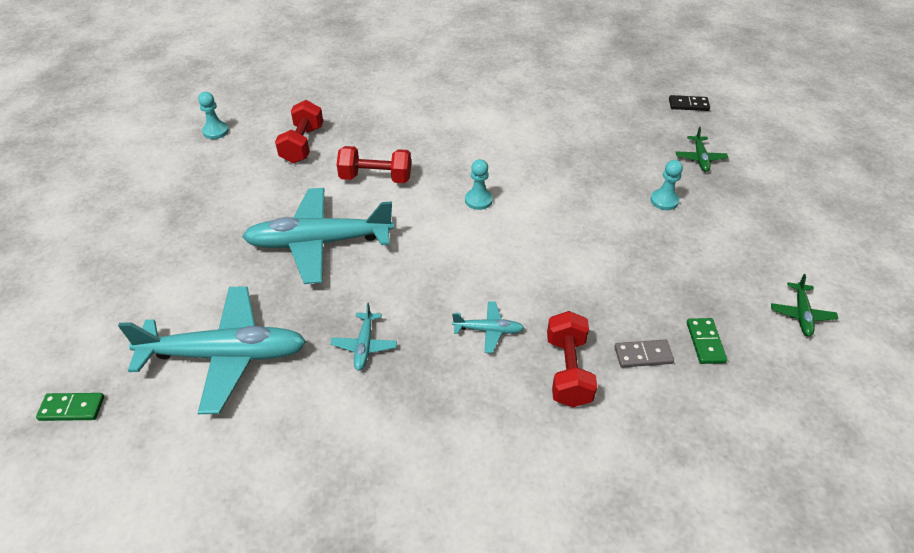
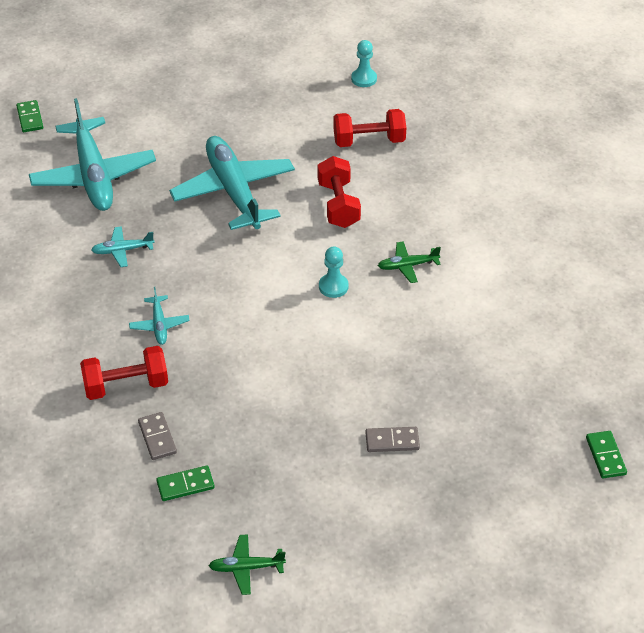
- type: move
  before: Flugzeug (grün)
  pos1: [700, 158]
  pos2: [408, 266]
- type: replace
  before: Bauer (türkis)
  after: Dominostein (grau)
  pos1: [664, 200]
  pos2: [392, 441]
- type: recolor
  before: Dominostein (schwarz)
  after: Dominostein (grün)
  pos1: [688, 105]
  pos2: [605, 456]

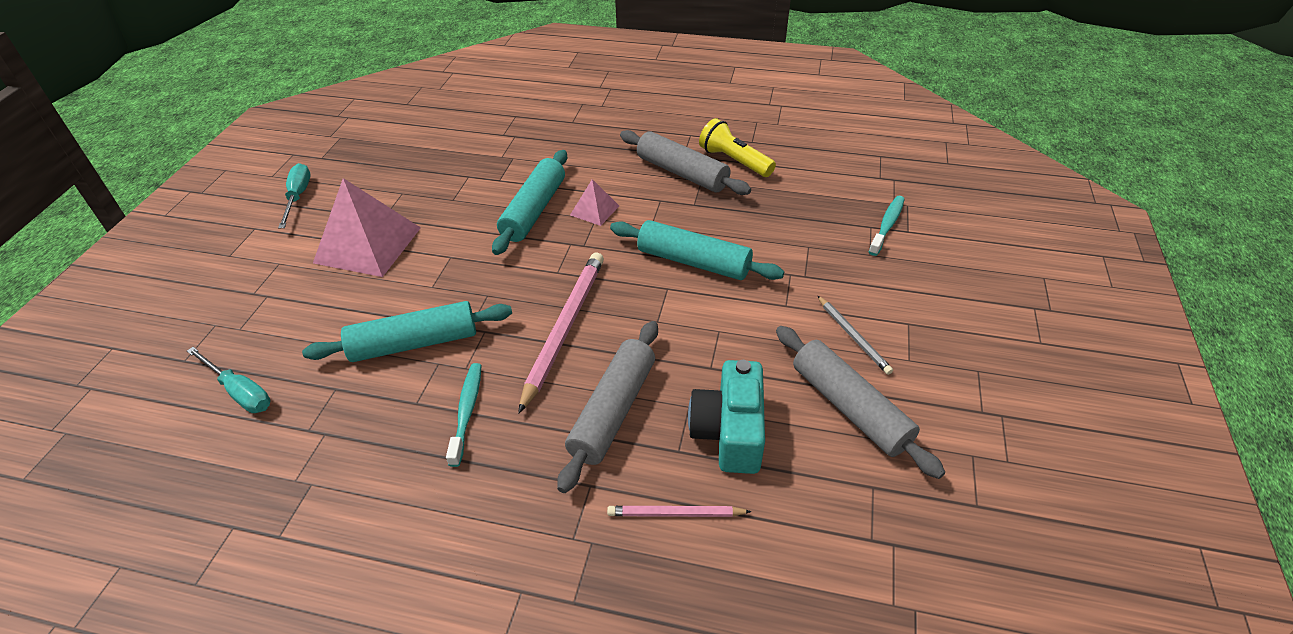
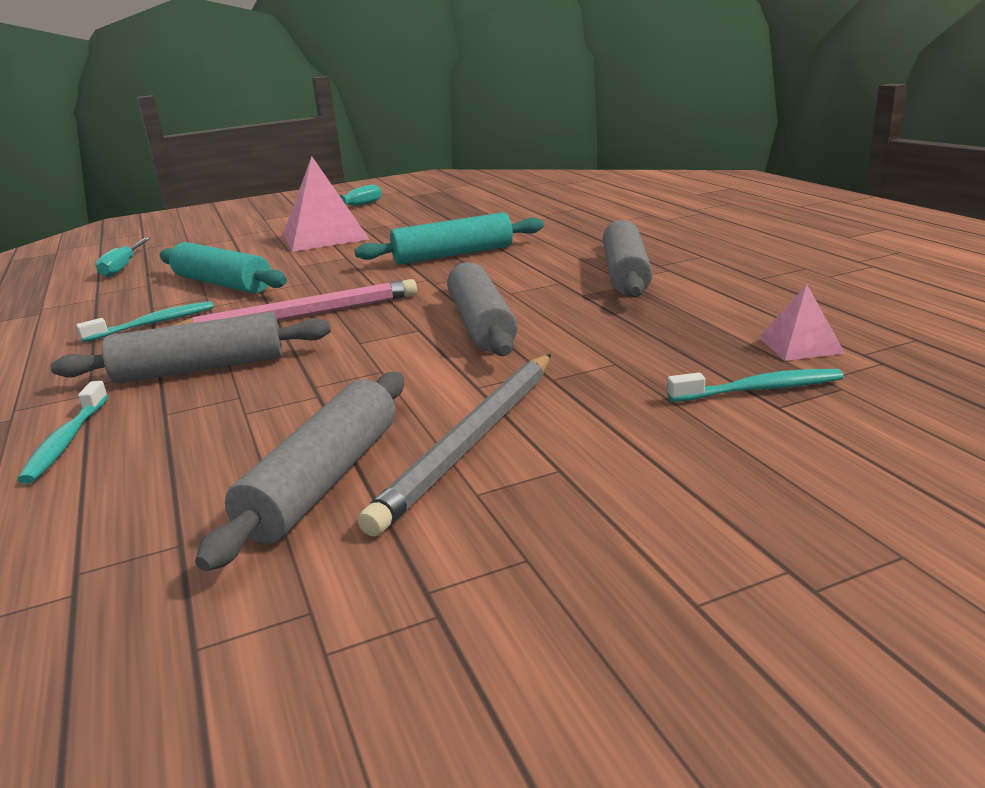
- type: delete
  before: Kamera (türkis)
  pos1: [729, 431]
- type: delete
  before: Taschenlampe (gelb)
  pos1: [734, 161]
- type: move
  before: Pyramide (rosa)
  pos1: [594, 210]
  pos2: [800, 345]
- type: replace
  before: Bleistift (rosa)
  after: Zahnbürste (türkis)
  pos1: [675, 514]
  pos2: [66, 441]
- type: recolor
  before: Nudelholz (türkis)
  after: Nudelholz (grau)
  pos1: [693, 262]
  pos2: [481, 324]
- type: resize
  before: Bleistift (grau)
  pos1: [853, 336]
  pos2: [473, 441]
  scale: 1.89

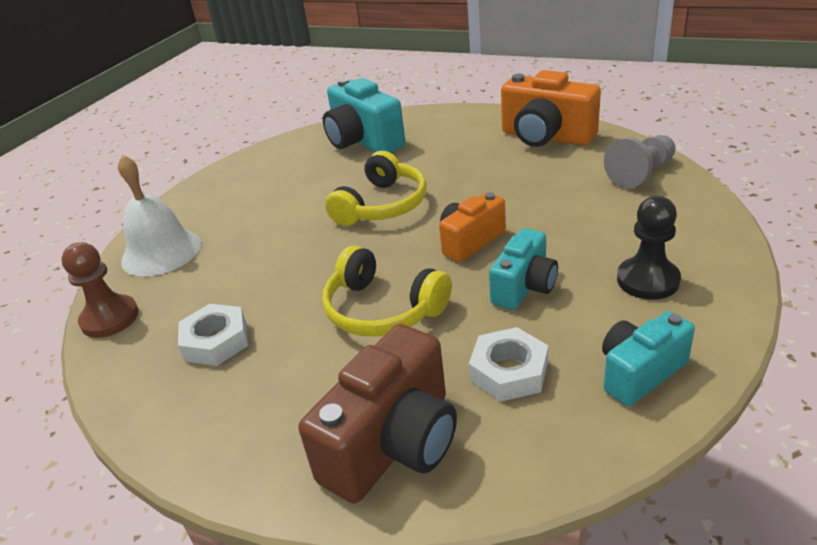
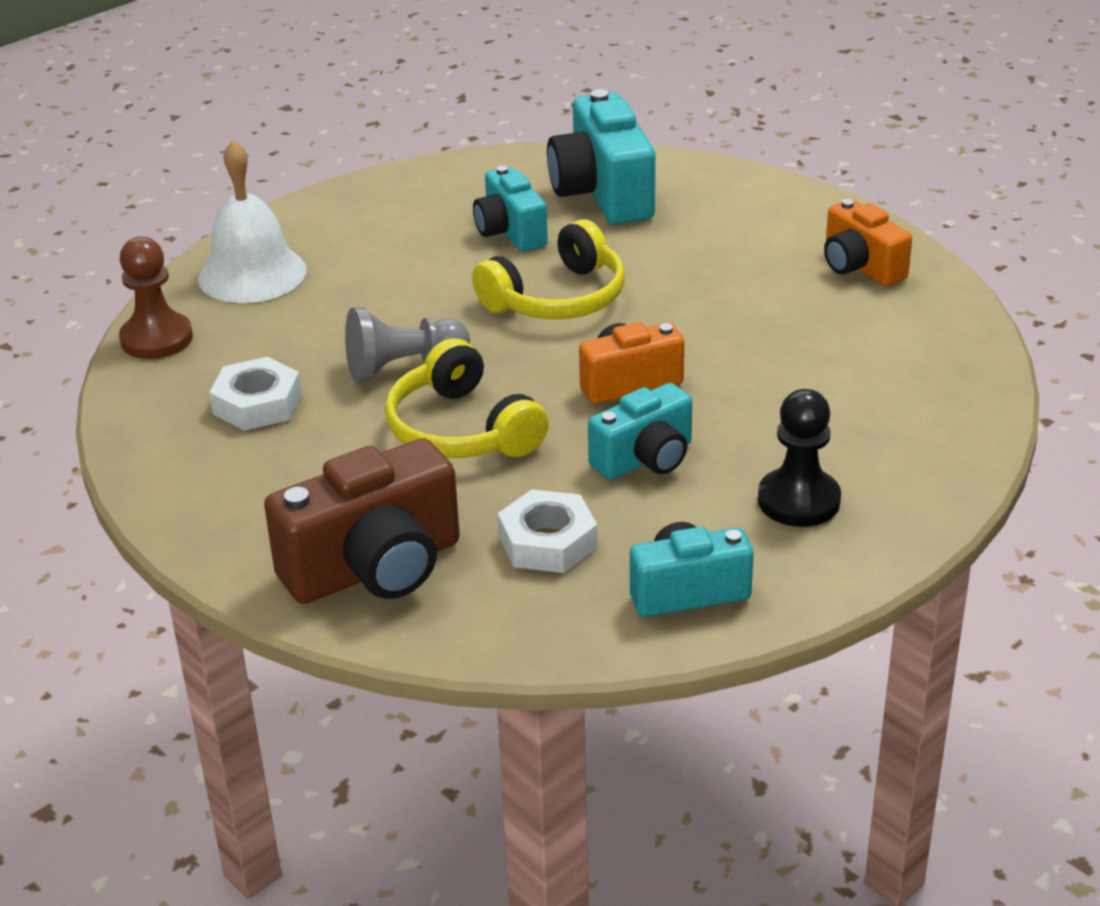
- type: insert
  after: Kamera (türkis)
  pos2: [510, 232]
- type: move
  before: Bauer (grau)
  pos1: [641, 174]
  pos2: [403, 367]
- type: resize
  before: Kamera (orange)
  pos1: [546, 137]
  pos2: [860, 267]
  scale: 0.62

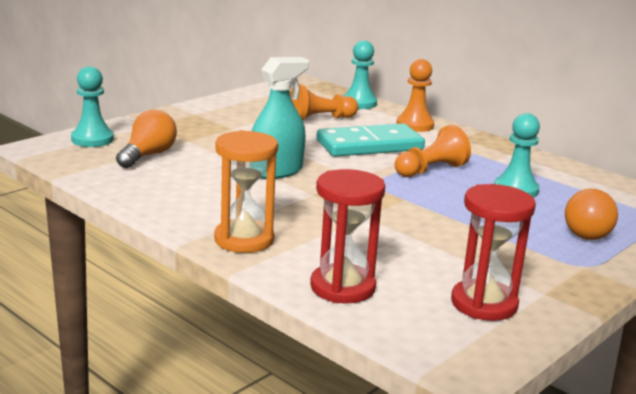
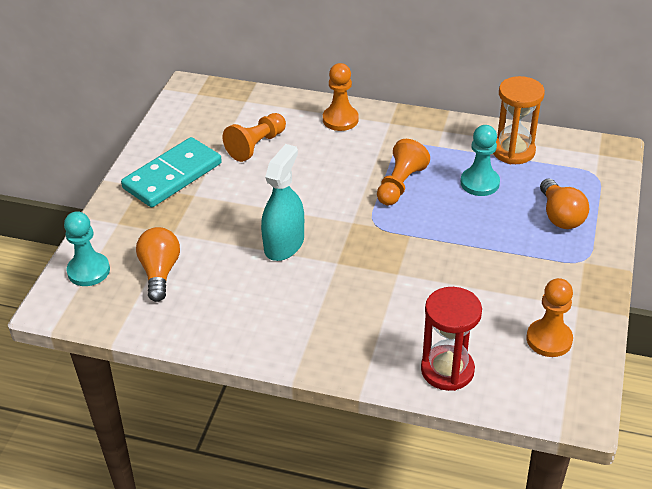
- type: delete
  before: Bauer (türkis)
  pos1: [359, 103]
- type: move
  before: Sanduhr (orange)
  pos1: [244, 239]
  pos2: [513, 151]
- type: move
  before: Dominostein (türkis)
  pos1: [369, 145]
  pos2: [172, 176]
- type: replace
  before: Sanduhr (rot)
  after: Bauer (orange)
  pos1: [484, 304]
  pos2: [549, 339]

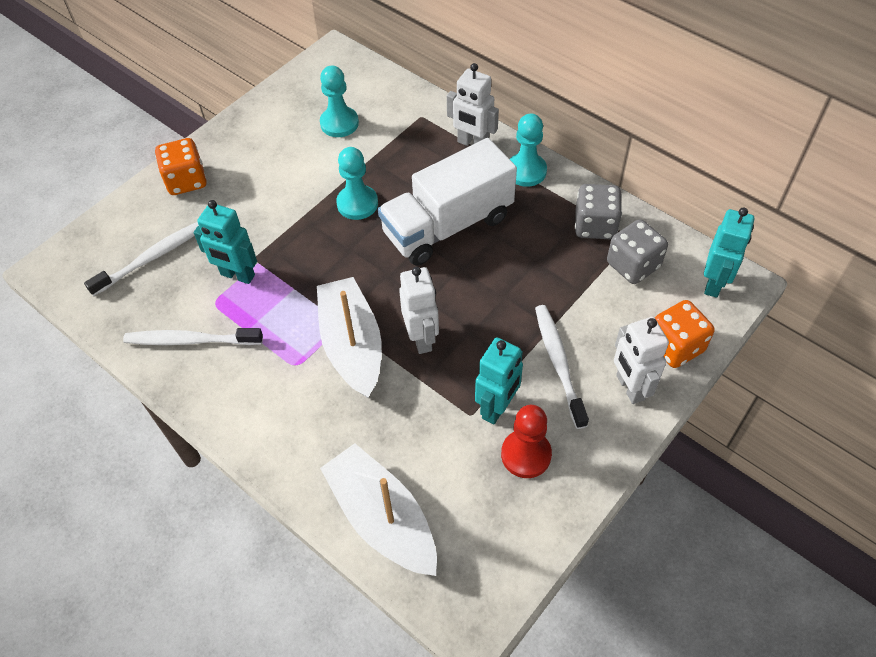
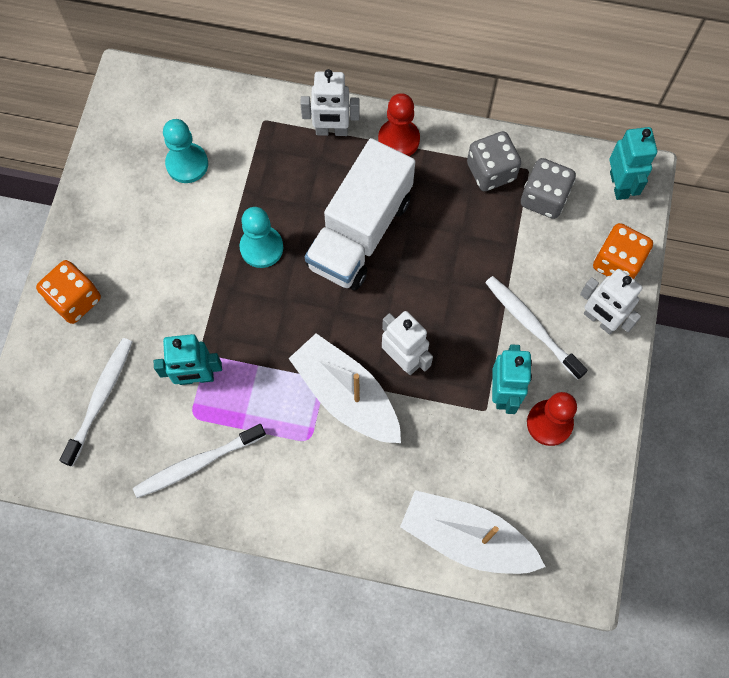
- type: recolor
  before: Bauer (türkis)
  after: Bauer (rot)
  pos1: [526, 171]
  pos2: [398, 140]

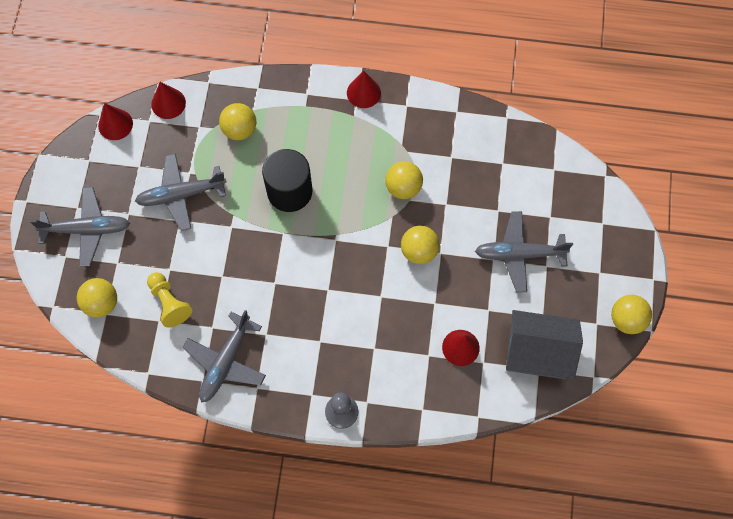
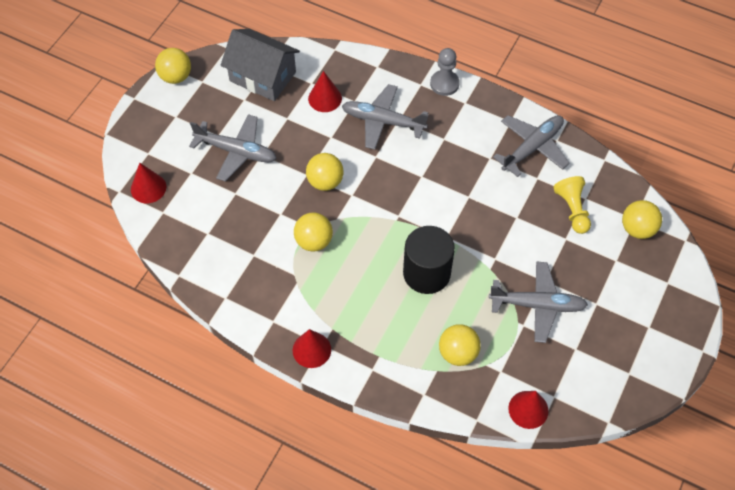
- type: move
  before: Flugzeug (grau)
  pos1: [86, 229]
  pos2: [383, 122]
- type: move
  before: Kegel (rot)
  pos1: [115, 124]
  pos2: [148, 188]

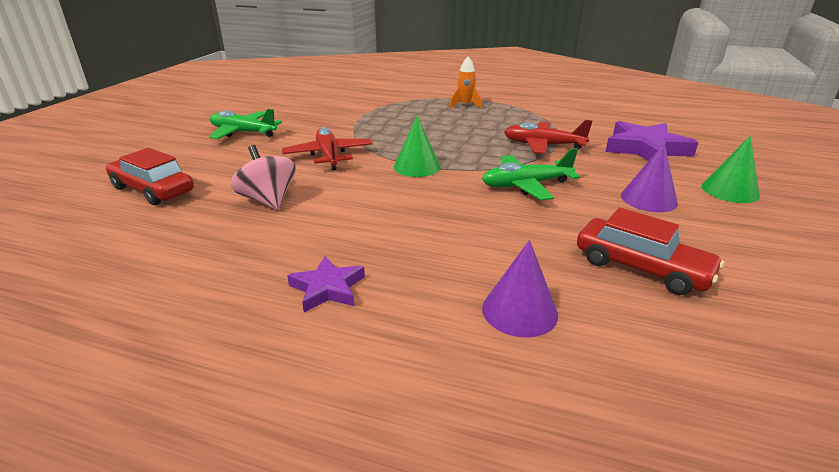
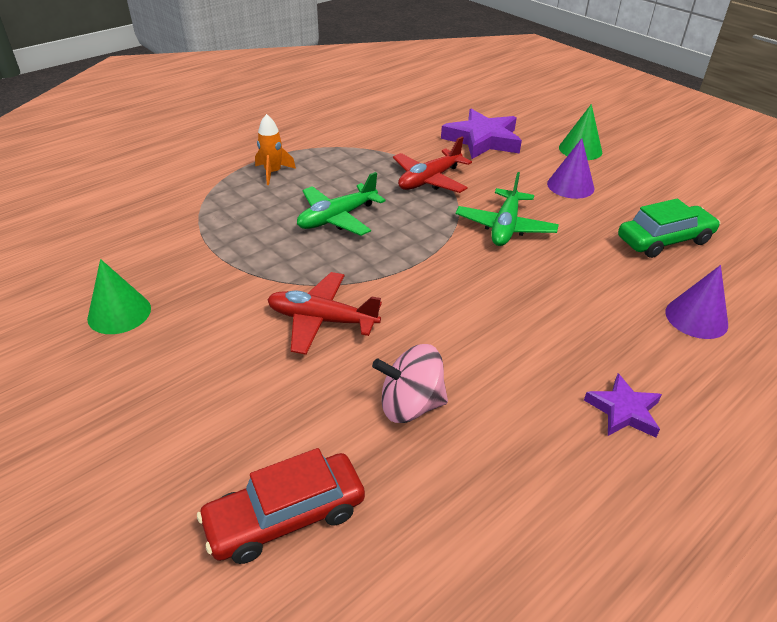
- type: move
  before: Flugzeug (grün)
  pos1: [243, 132]
  pos2: [337, 218]
- type: move
  before: Kegel (grün)
  pos1: [417, 166]
  pos2: [119, 313]
- type: recolor
  before: Auto (rot)
  after: Auto (grün)
  pos1: [641, 268]
  pos2: [664, 240]

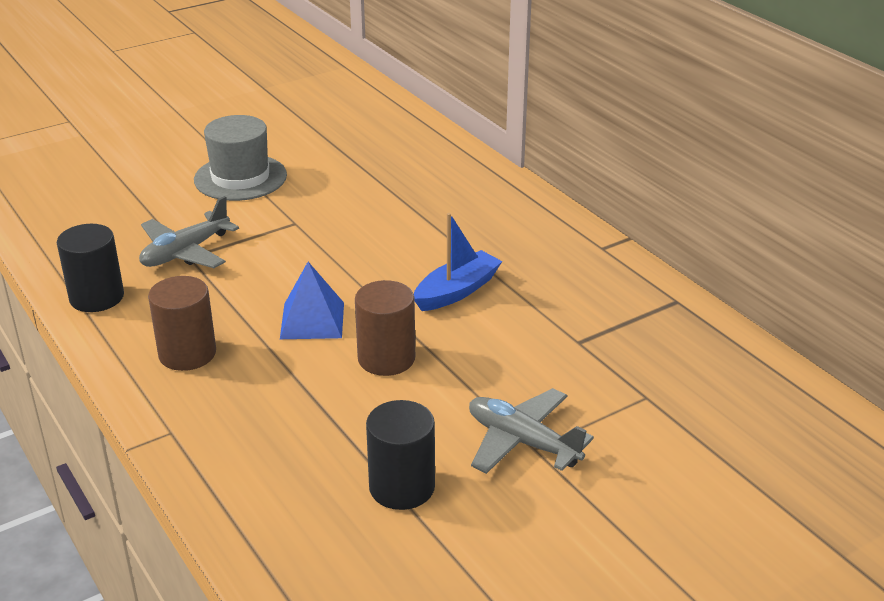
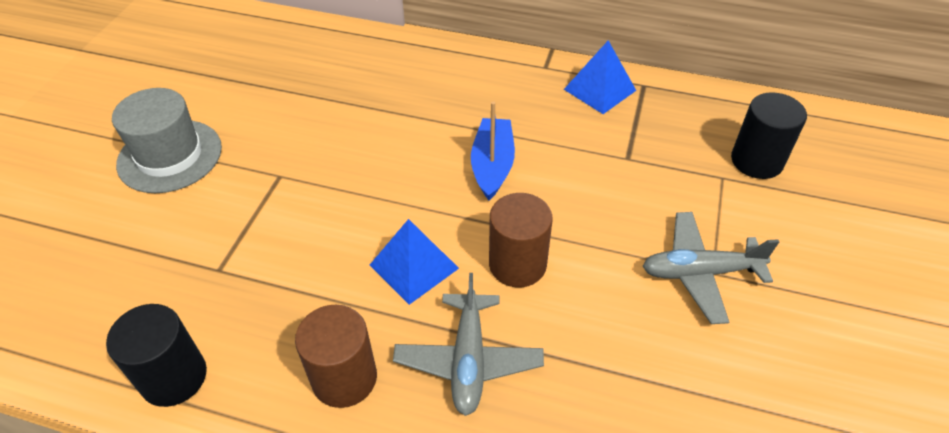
- type: insert
  after: Pyramide (blau)
  pos2: [599, 90]
- type: move
  before: Flugzeug (grau)
  pos1: [185, 252]
  pos2: [468, 360]
- type: move
  before: Vollzylinder (schwarz)
  pos1: [402, 487]
  pos2: [756, 161]

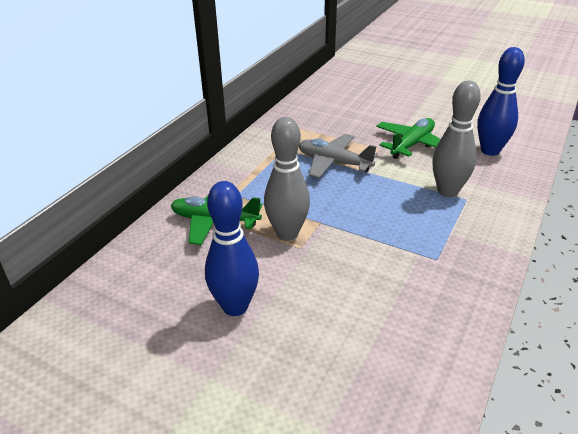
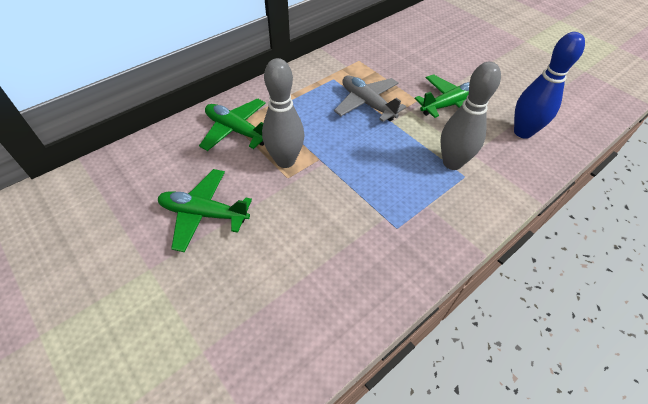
- type: replace
  before: Bowlingkegel (blau)
  after: Flugzeug (grün)
  pos1: [235, 306]
  pos2: [204, 214]

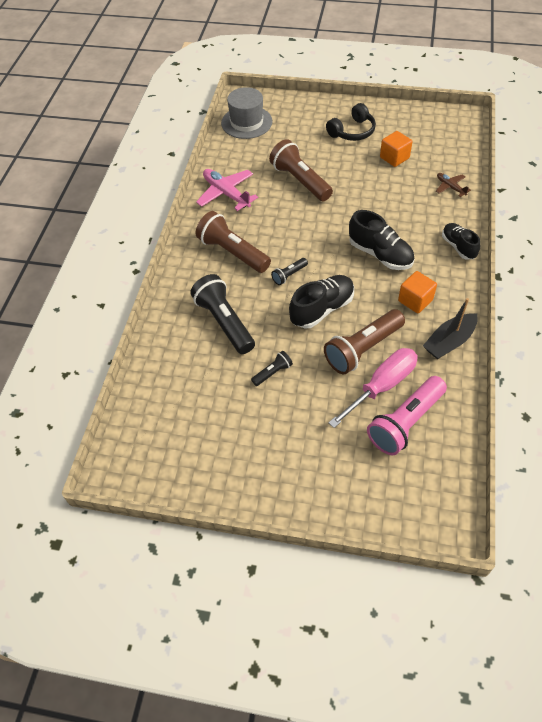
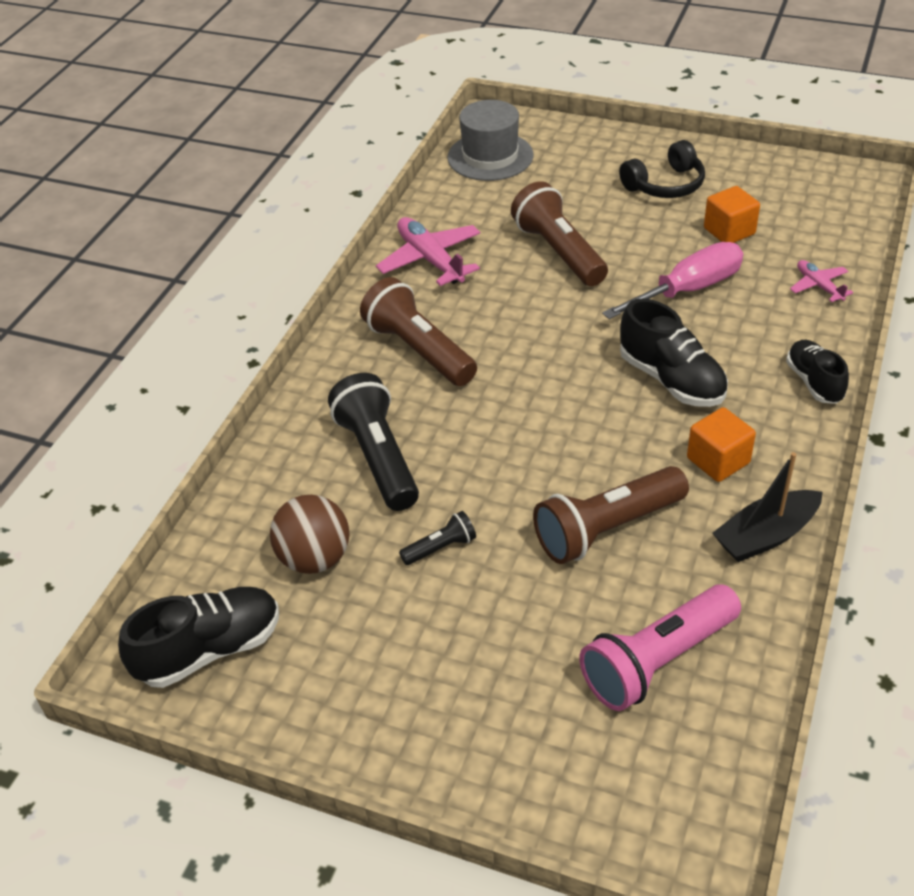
- type: delete
  before: Taschenlampe (schwarz)
  pos1: [289, 275]
- type: insert
  after: Ball (braun)
  pos2: [315, 558]
- type: move
  before: Schuh (schwarz)
  pos1: [322, 309]
  pos2: [210, 650]
- type: move
  before: Schraubenzieher (rosa)
  pos1: [382, 386]
  pos2: [688, 290]
- type: recolor
  before: Flugzeug (braun)
  after: Flugzeug (rosa)
  pos1: [450, 187]
  pos2: [818, 286]

